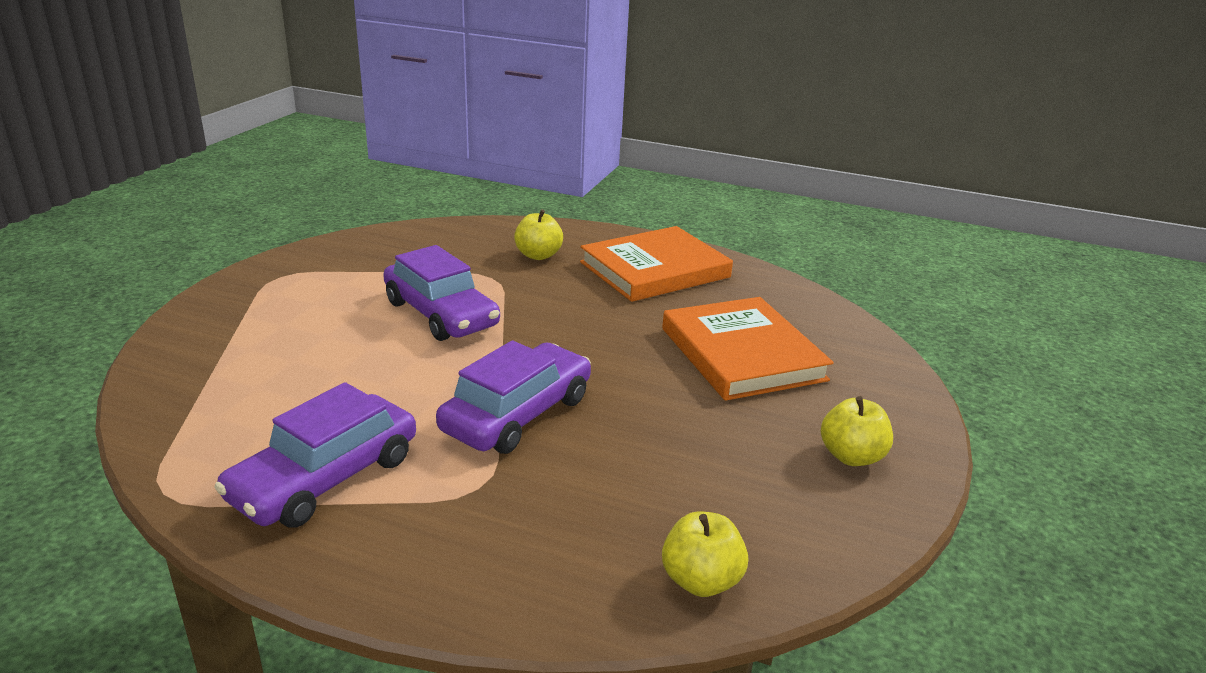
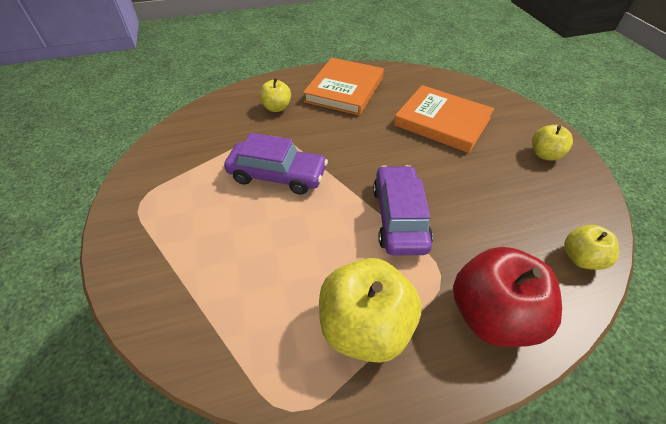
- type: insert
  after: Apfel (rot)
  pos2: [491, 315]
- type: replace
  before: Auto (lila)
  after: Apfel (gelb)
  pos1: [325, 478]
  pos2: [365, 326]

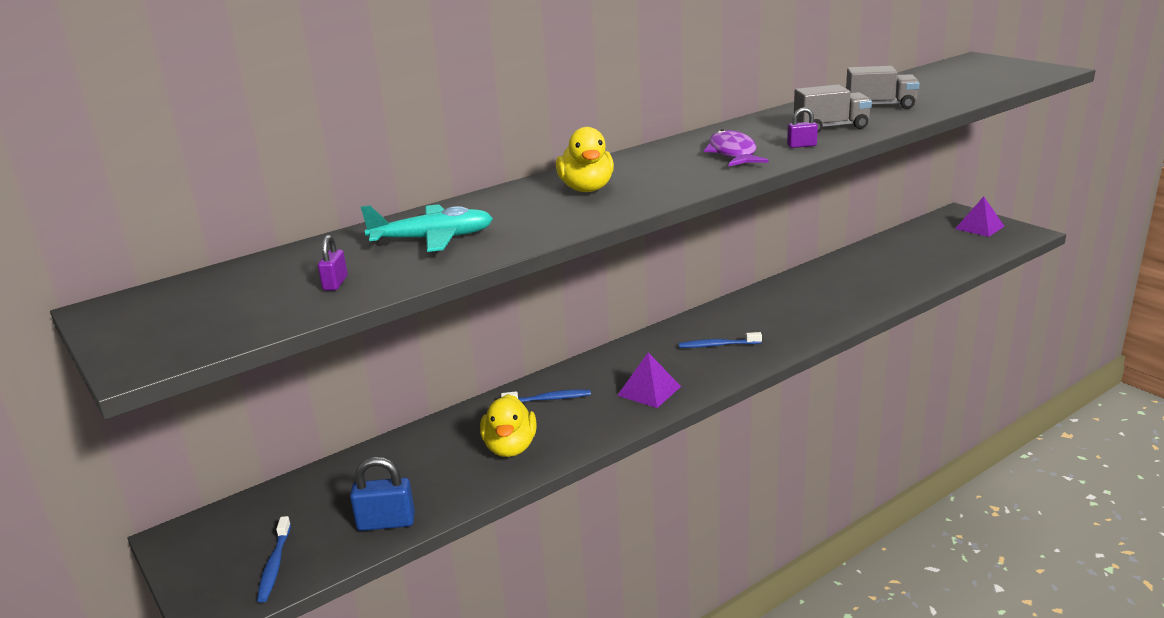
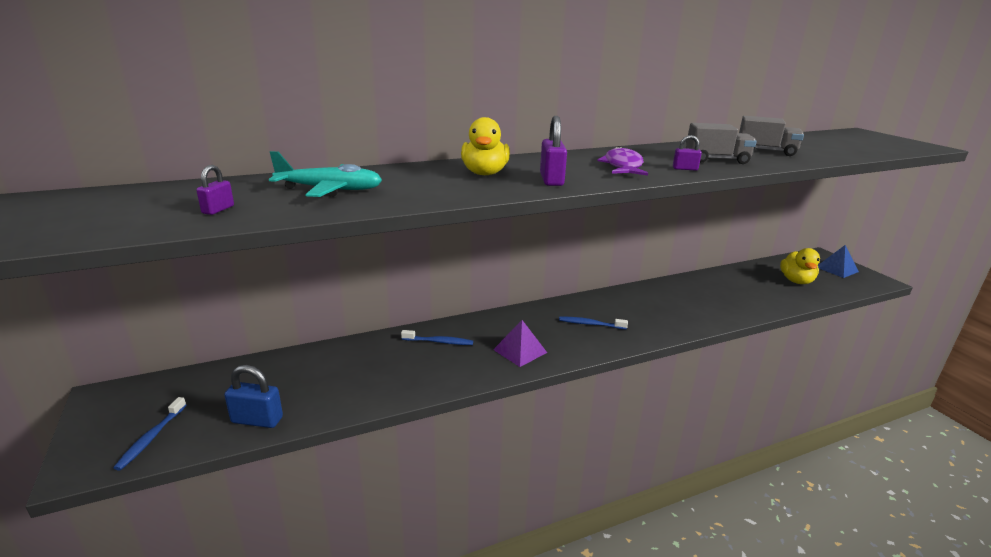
- type: insert
  after: Vorhängeschloss (lila)
  pos2: [551, 180]
- type: move
  before: Ente (gelb)
  pos1: [510, 448]
  pos2: [796, 281]
- type: recolor
  before: Pyramide (lila)
  after: Pyramide (blau)
  pos1: [979, 227]
  pos2: [837, 269]

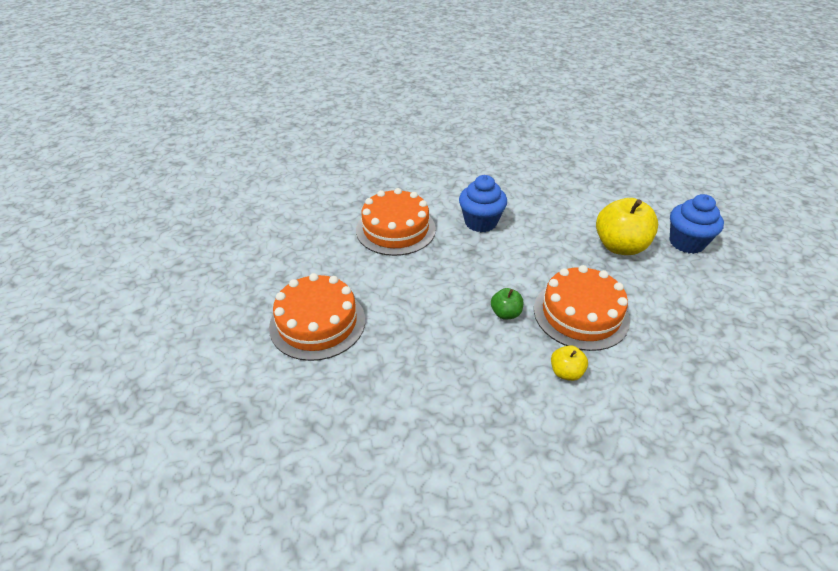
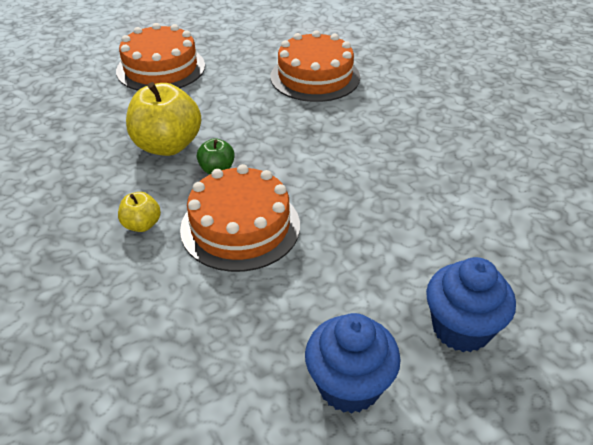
- type: move
  before: Muffin (blau)
  pos1: [480, 222]
  pos2: [349, 385]
- type: move
  before: Apfel (gelb)
  pos1: [620, 246]
  pos2: [167, 145]

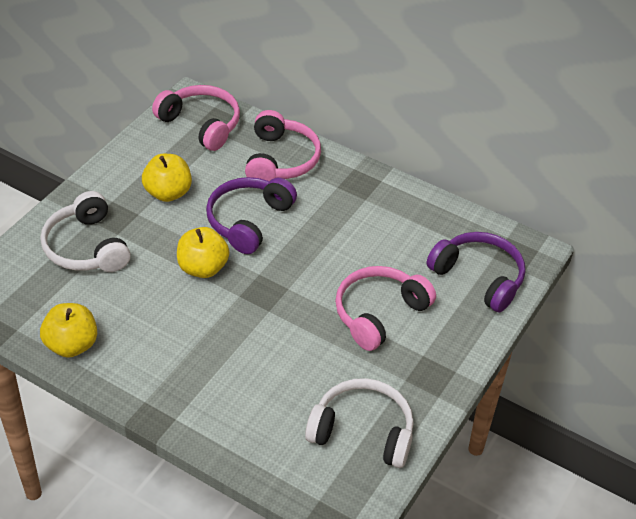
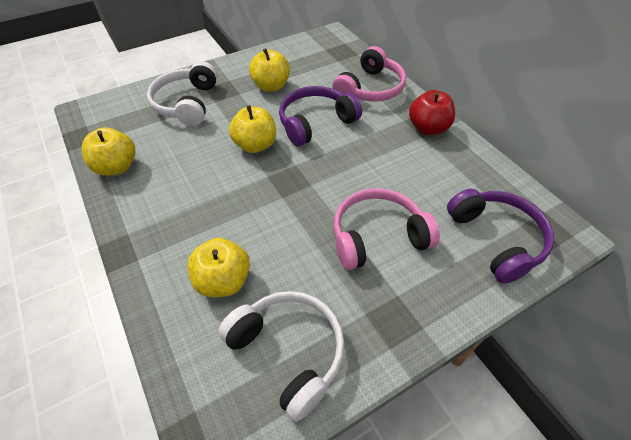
- type: delete
  before: Kopfhörer (rosa)
  pos1: [201, 124]
- type: insert
  after: Apfel (gelb)
  pos2: [223, 281]
- type: insert
  after: Apfel (rot)
  pos2: [428, 128]

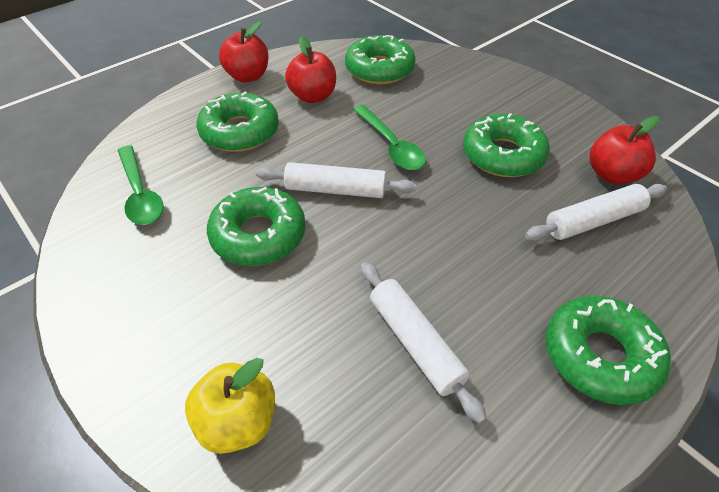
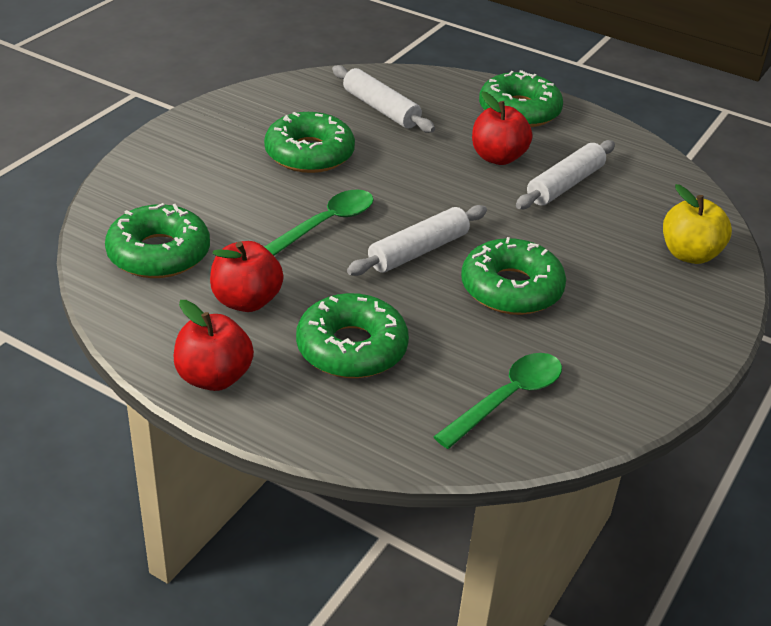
- type: move
  before: Apfel (rot)
  pos1: [612, 175]
  pos2: [498, 157]
- type: rotate
  before: Nudelholz (weiß)
  pos1: [335, 190]
  pos2: [418, 251]
  turn: 60

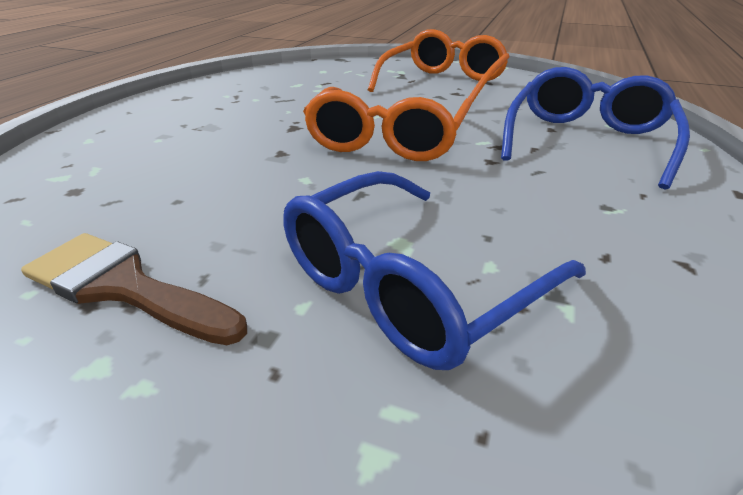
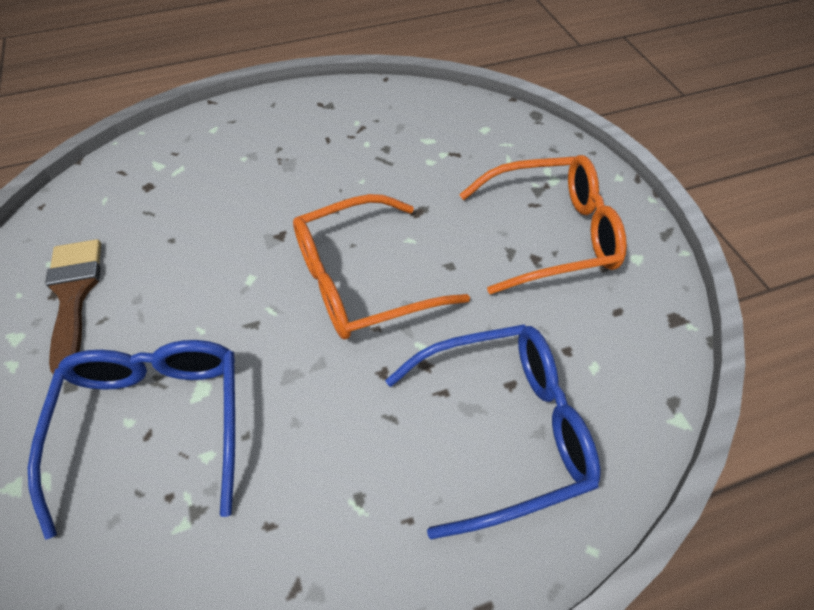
- type: rotate
  before: Brille (blau)
  pos1: [410, 284]
  pos2: [155, 423]
  turn: 75

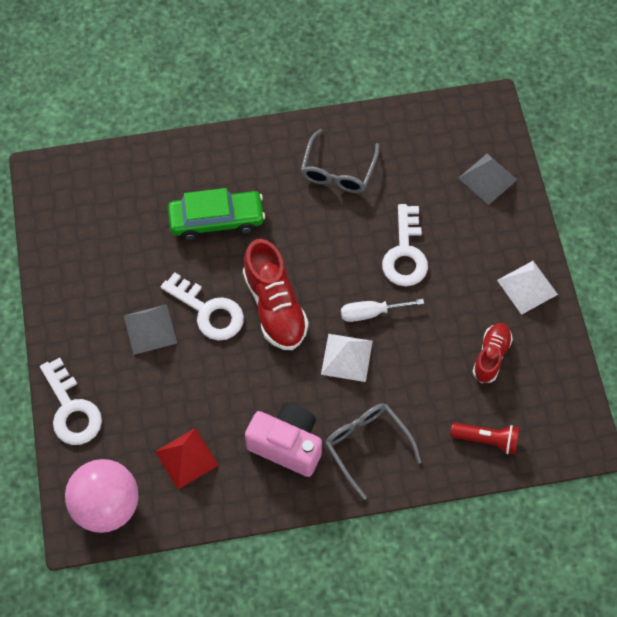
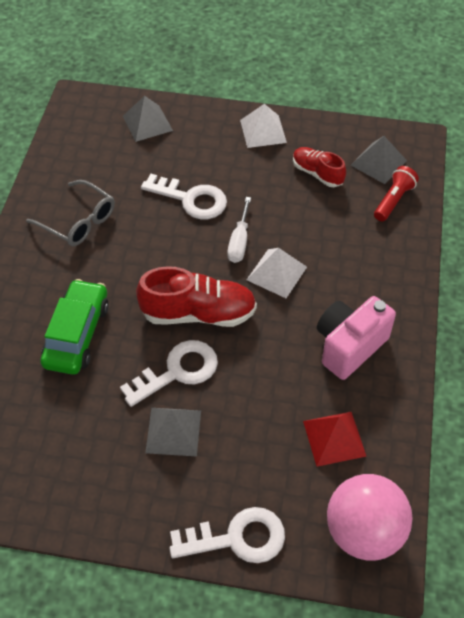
- type: delete
  before: Brille (grau)
  pos1: [367, 446]
- type: insert
  after: Pyramide (grau)
  pos2: [378, 163]

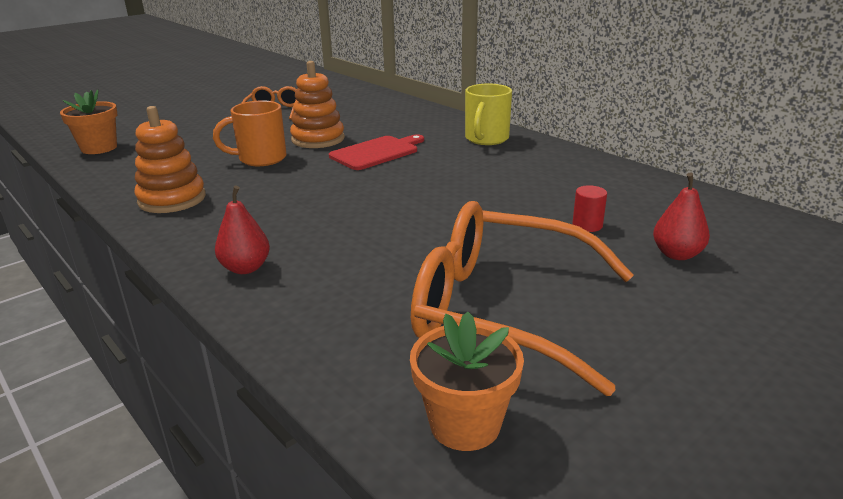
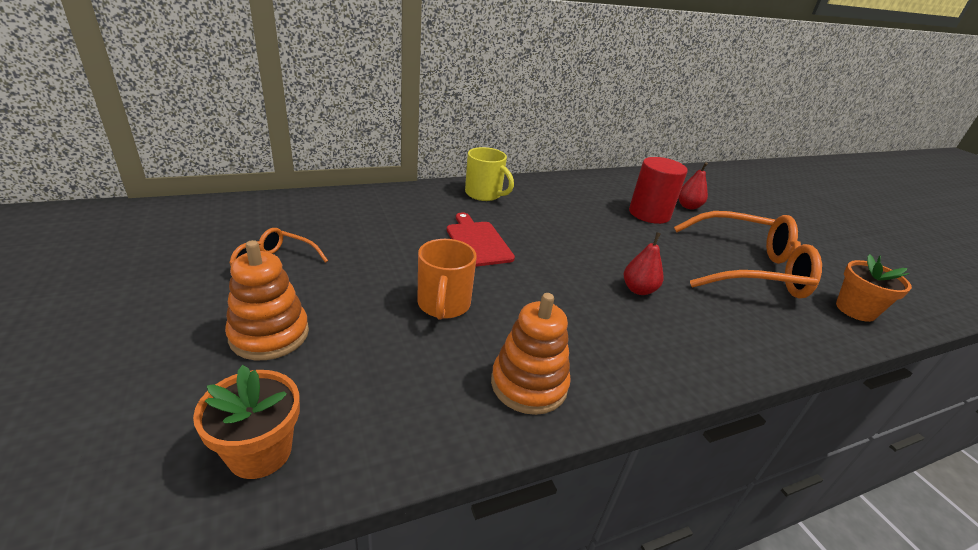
- type: move
  before: Birne (rot)
  pos1: [245, 268]
  pos2: [638, 290]
- type: move
  before: Stapelspielzeug (orange)
  pos1: [318, 139]
  pos2: [269, 335]
- type: rotate
  before: Brille (orange)
  pos1: [501, 309]
  pos2: [748, 269]
  turn: -120
- type: resize
  before: Vollzylinder (rot)
  pos1: [587, 225]
  pos2: [649, 214]
  scale: 2.27

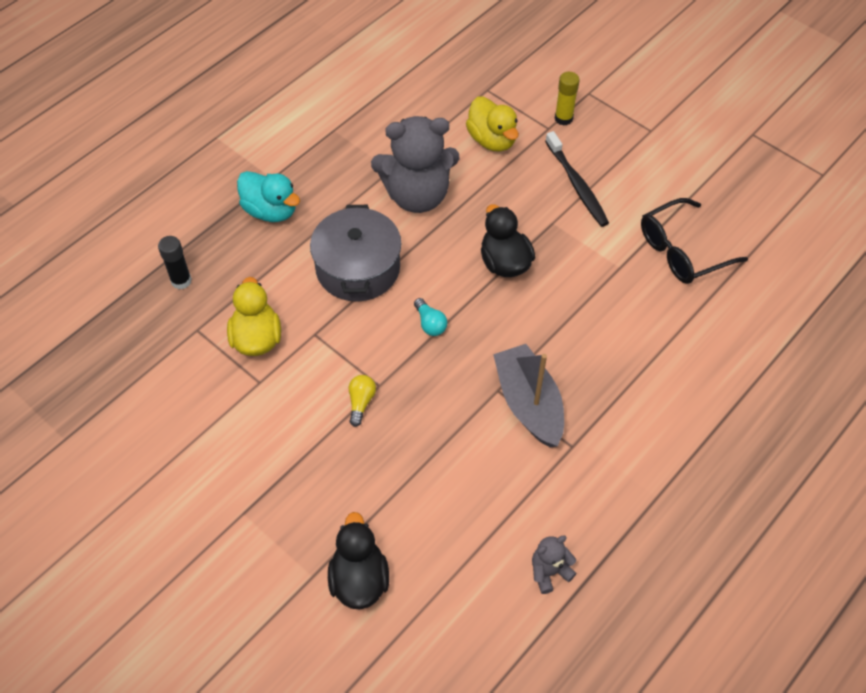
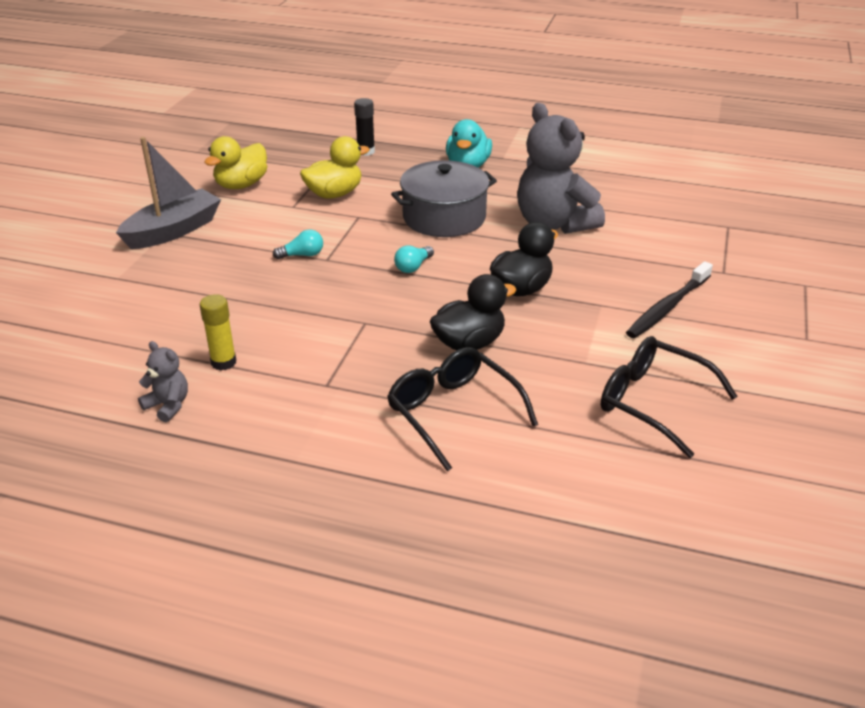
- type: insert
  after: Brille (schwarz)
  pos2: [454, 413]
- type: move
  before: Ente (schwarz)
  pos1: [359, 579]
  pos2: [469, 343]
- type: move
  before: Ente (gelb)
  pos1: [492, 140]
  pos2: [241, 185]
- type: move
  before: Boot (grau)
  pos1: [529, 403]
  pos2: [173, 231]
- type: move
  before: Klebestift (gelb)
  pos1: [563, 118]
  pos2: [223, 362]
- type: recolor
  before: Glühbirne (gelb)
  after: Glühbirne (türkis)
  pos1: [361, 402]
  pos2: [302, 255]

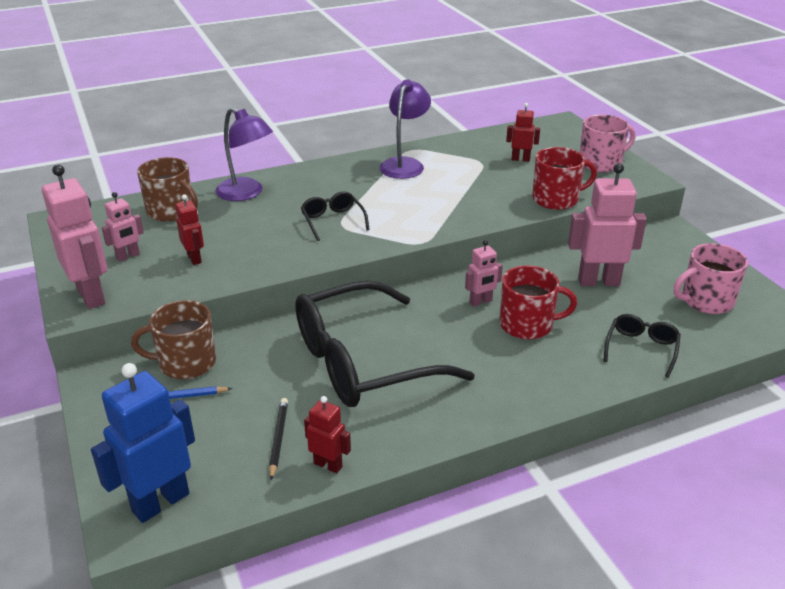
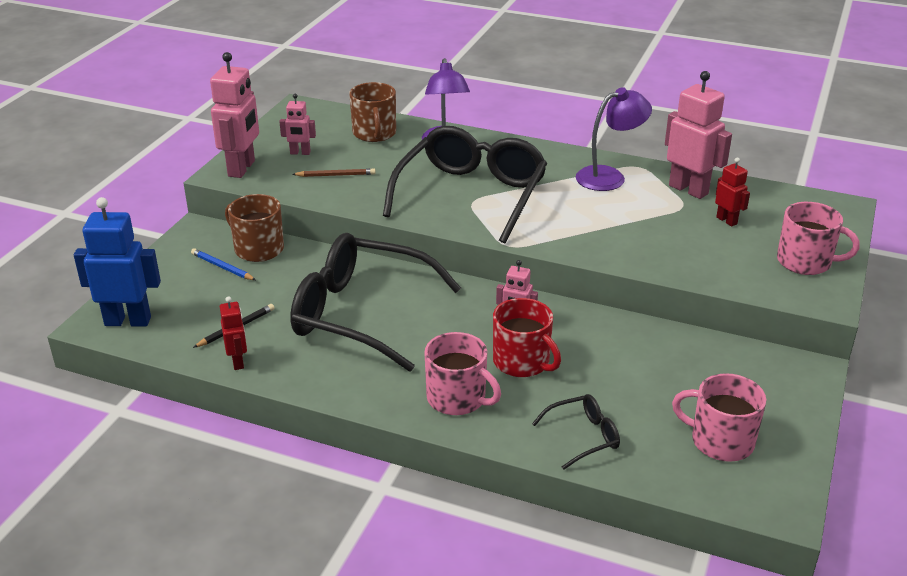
- type: delete
  before: Tasse (rot)
  pos1: [556, 199]
- type: insert
  after: Tasse (rosa)
  pos2: [457, 398]
- type: move
  before: Roboter (rosa)
  pos1: [598, 281]
  pos2: [688, 189]
- type: replace
  before: Roboter (rot)
  after: Bleistift (braun)
  pos1: [194, 259]
  pos2: [336, 175]
- type: resize
  before: Brille (schwarz)
  pos1: [333, 221]
  pos2: [471, 195]
  scale: 2.31

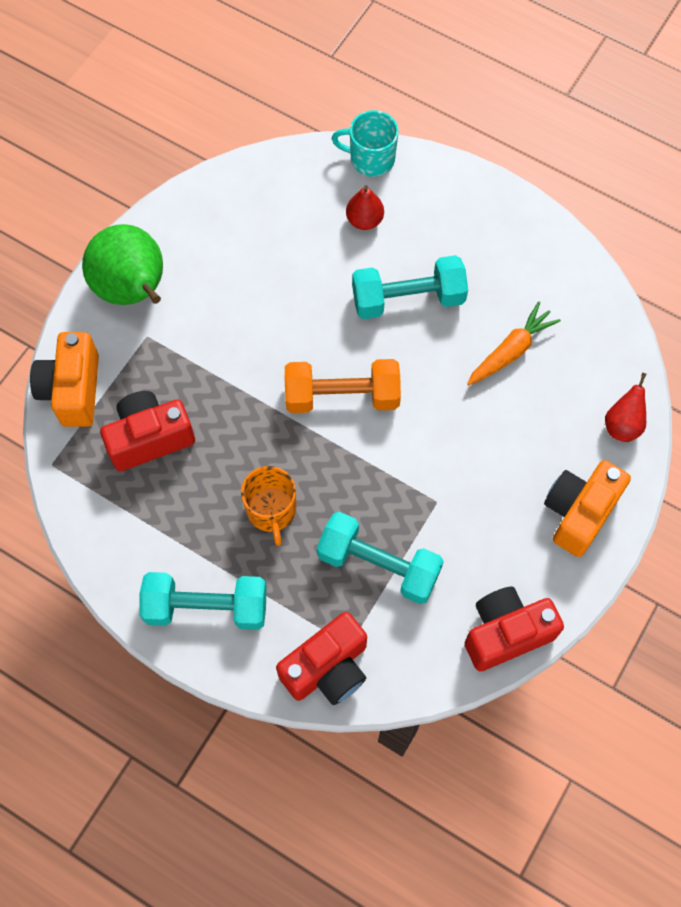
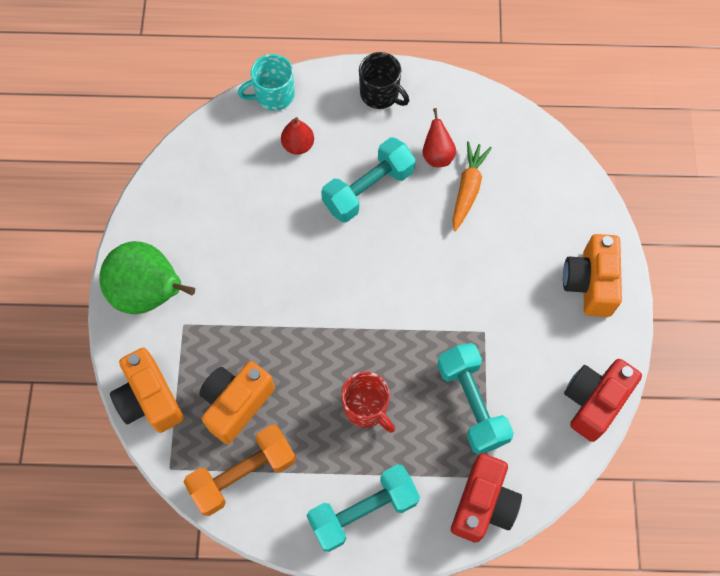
- type: insert
  after: Tasse (schwarz)
  pos2: [380, 94]
- type: move
  before: Hantel (orange)
  pos1: [342, 396]
  pos2: [243, 474]
- type: move
  before: Birne (rot)
  pos1: [622, 425]
  pos2: [437, 155]
- type: recolor
  before: Kamera (rot)
  after: Kamera (orange)
  pos1: [149, 438]
  pos2: [236, 404]
- type: recolor
  before: Tasse (orange)
  after: Tasse (rot)
  pos1: [271, 511]
  pos2: [366, 408]
- type: rotate
  before: Hantel (türkis)
  pos1: [378, 565]
  pos2: [471, 403]
  turn: 75

